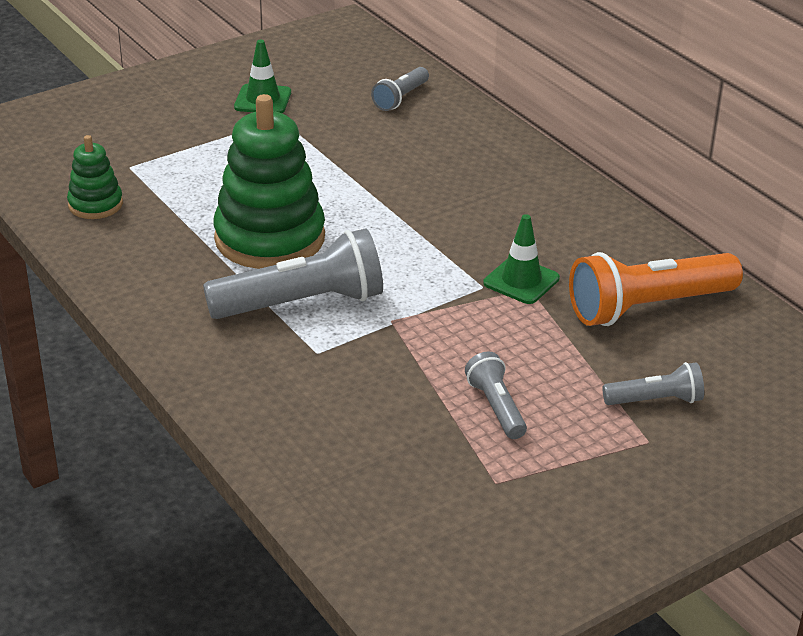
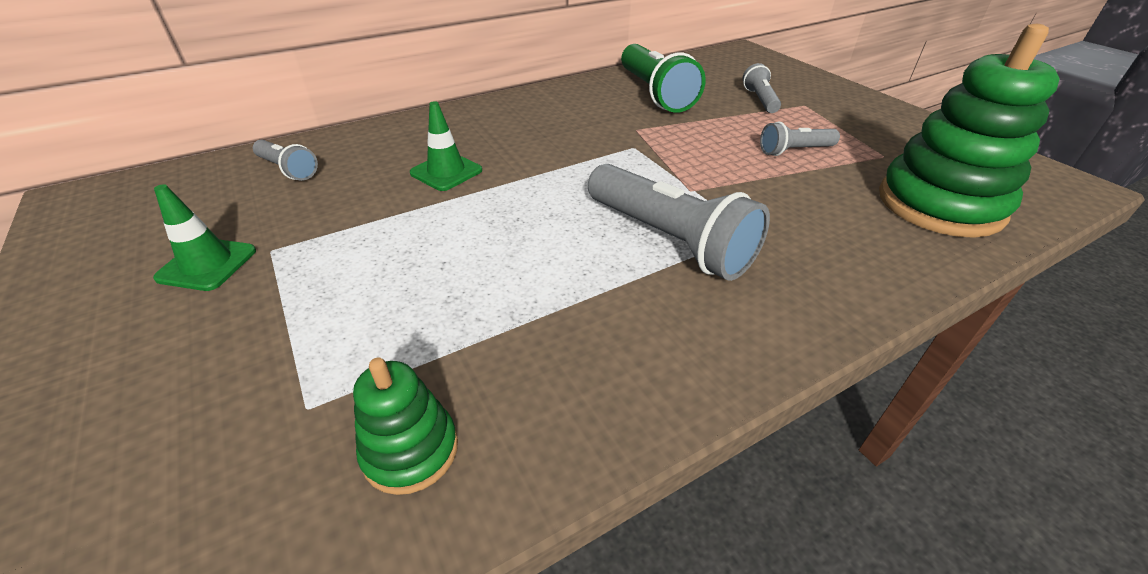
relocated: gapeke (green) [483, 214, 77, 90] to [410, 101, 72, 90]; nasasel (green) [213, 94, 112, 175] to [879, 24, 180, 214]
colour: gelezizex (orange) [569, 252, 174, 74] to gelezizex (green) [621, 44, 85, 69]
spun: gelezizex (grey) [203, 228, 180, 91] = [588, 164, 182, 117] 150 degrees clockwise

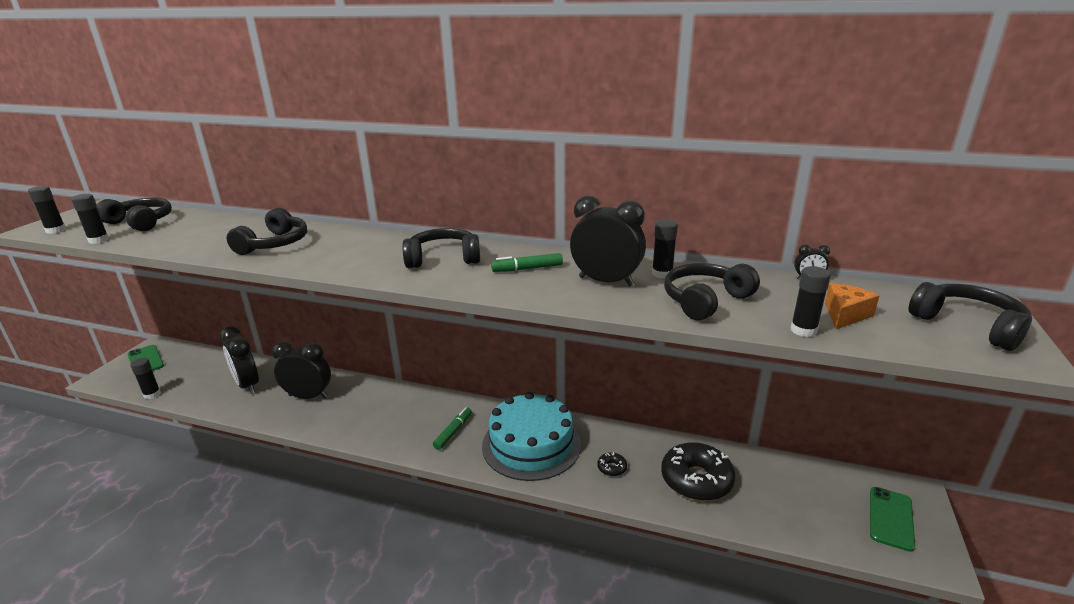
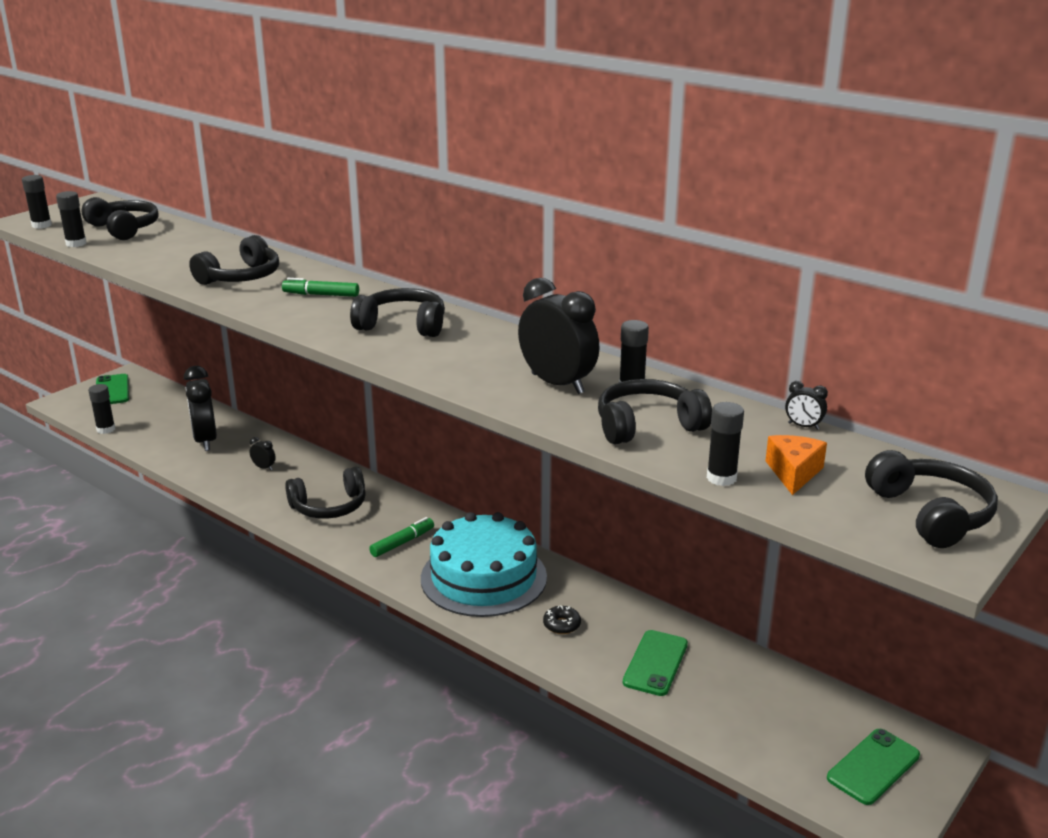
appeared: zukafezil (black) [285, 467, 81, 52]
relocated: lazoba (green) [491, 253, 72, 19] to [282, 278, 77, 19]
exchanged: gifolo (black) [661, 442, 75, 59] to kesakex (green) [623, 630, 65, 66]
spun: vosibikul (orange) [825, 283, 55, 46] = [765, 435, 62, 60] 45 degrees counterclockwise
size: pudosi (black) [272, 341, 59, 58] = [249, 437, 27, 33] x0.42

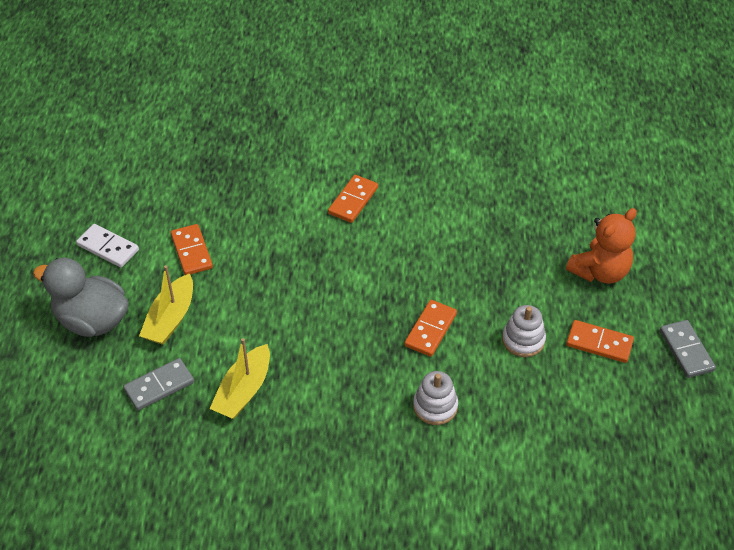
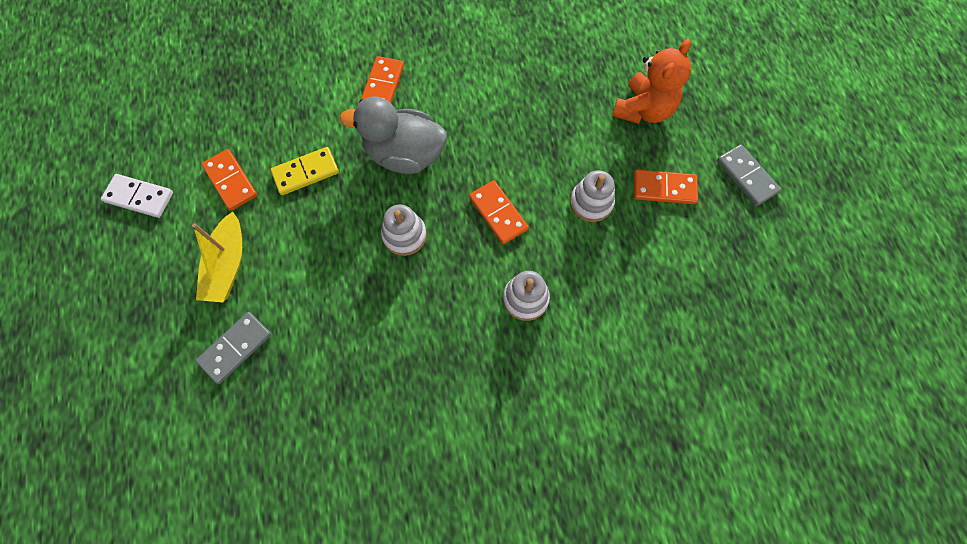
missing: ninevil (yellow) [210, 338, 60, 81]
appeared: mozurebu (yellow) [270, 147, 69, 48]; nasasel (white) [381, 205, 46, 51]
relocated: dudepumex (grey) [33, 258, 95, 79] to [339, 97, 108, 77]
spun: mozurebu (orange) [404, 300, 53, 57] = [469, 180, 60, 64] 45 degrees counterclockwise

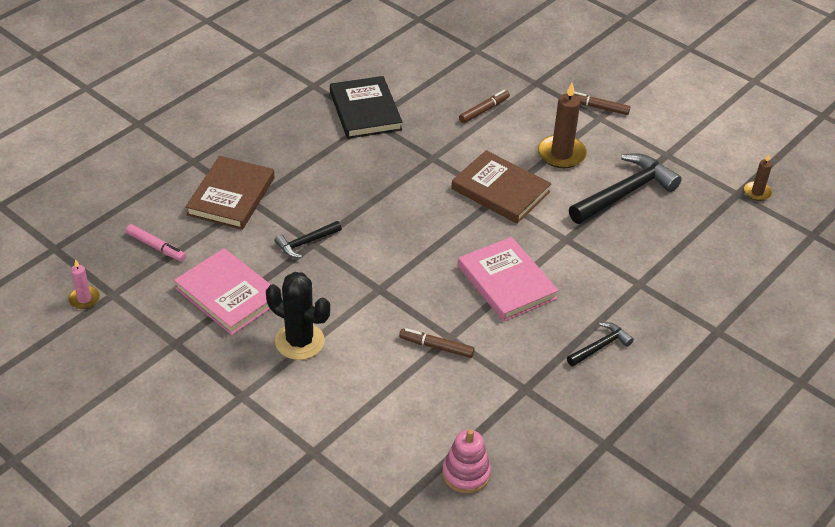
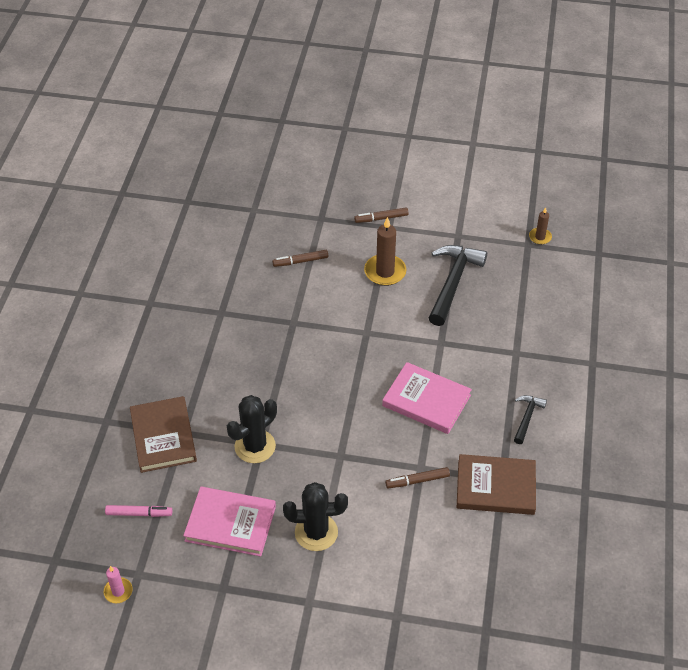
missing: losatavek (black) [330, 76, 73, 63]; nasasel (pink) [442, 429, 49, 65]
relocated: losatavek (brown) [451, 150, 100, 74] to [457, 454, 79, 61]
exchanged: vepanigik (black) [274, 221, 68, 37] to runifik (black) [227, 395, 50, 68]
spun: lazoba (brown) [459, 90, 51, 33] = [272, 250, 56, 17] 120 degrees counterclockwise

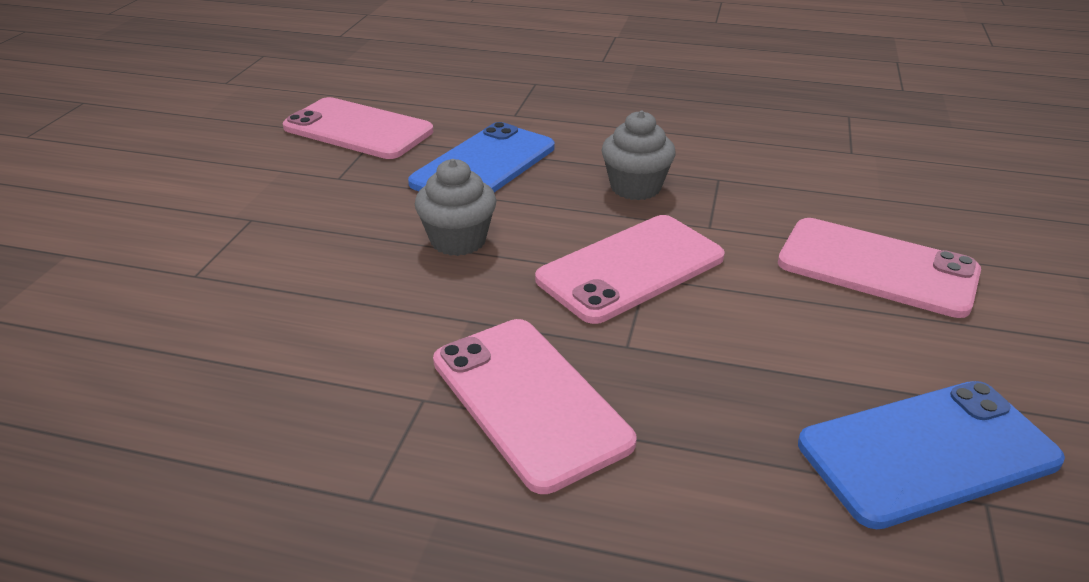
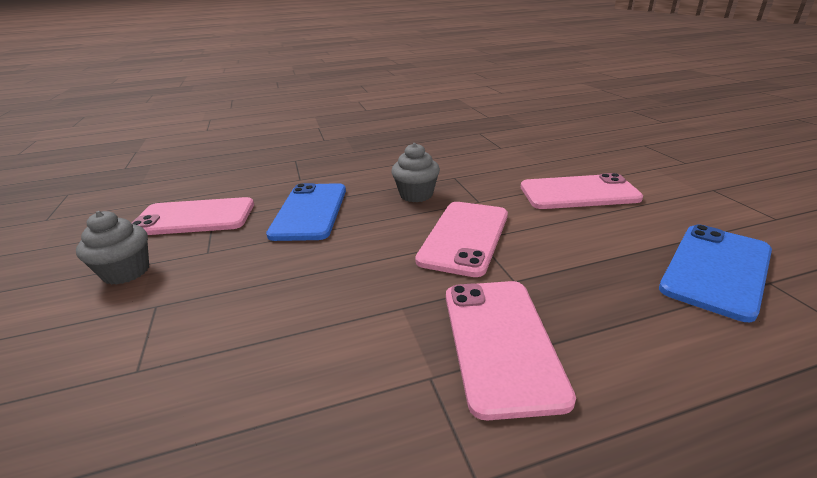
relocated: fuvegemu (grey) [415, 159, 82, 97] to [76, 211, 73, 74]
spun: kesakex (pink) [433, 319, 204, 175] = [446, 281, 130, 139] 60 degrees clockwise

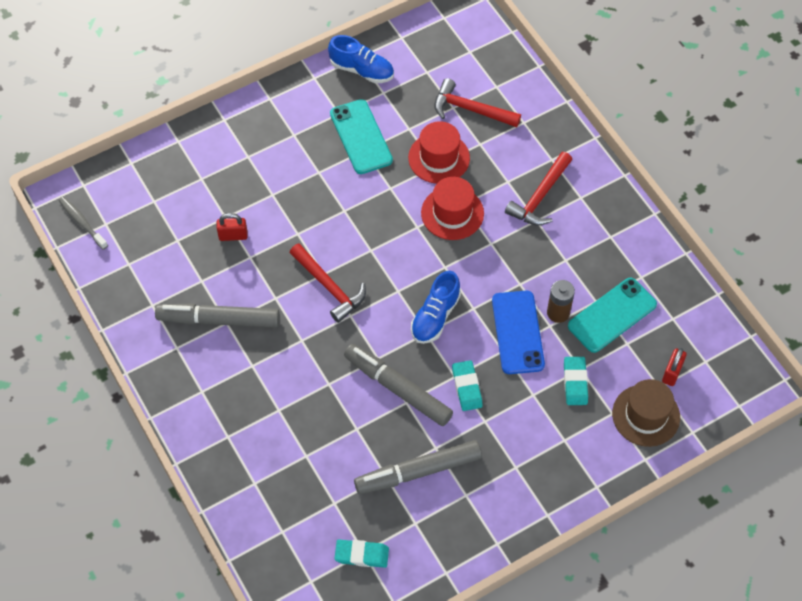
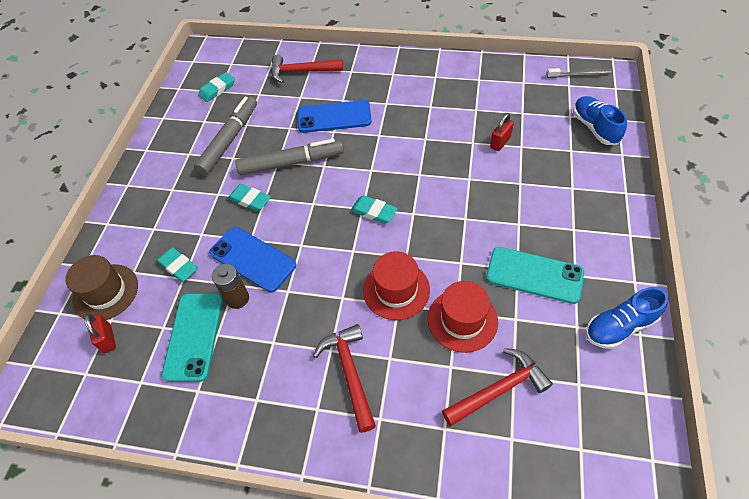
missing: lazoba (grey) [155, 303, 125, 25]
appeared: kesakex (blue) [298, 100, 74, 33]; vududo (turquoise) [350, 195, 48, 29]
relocated: vepanigik (red) [289, 243, 77, 80] to [271, 55, 72, 28]; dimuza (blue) [411, 271, 50, 73] to [573, 96, 54, 49]

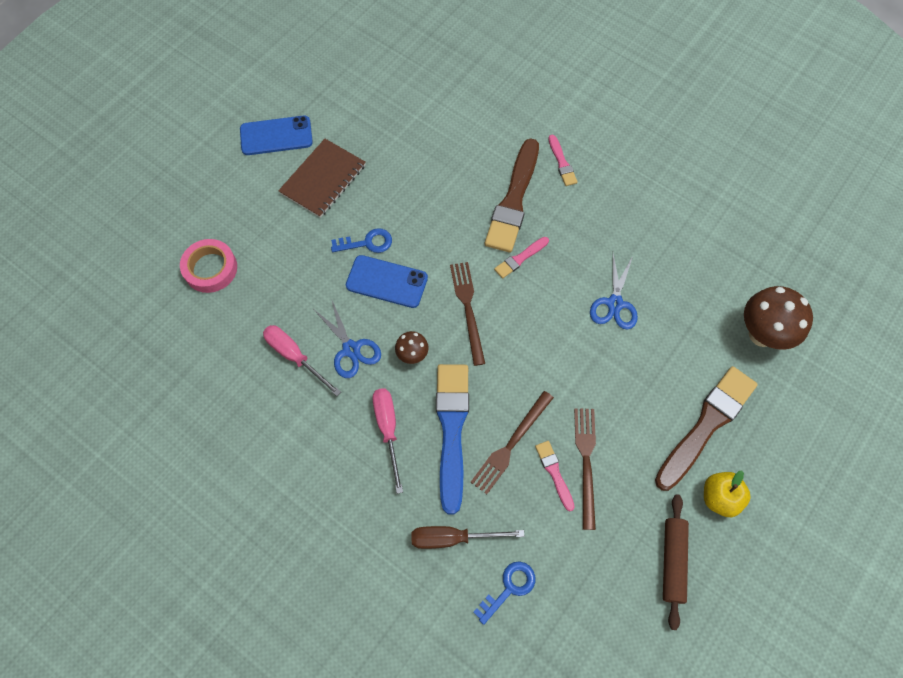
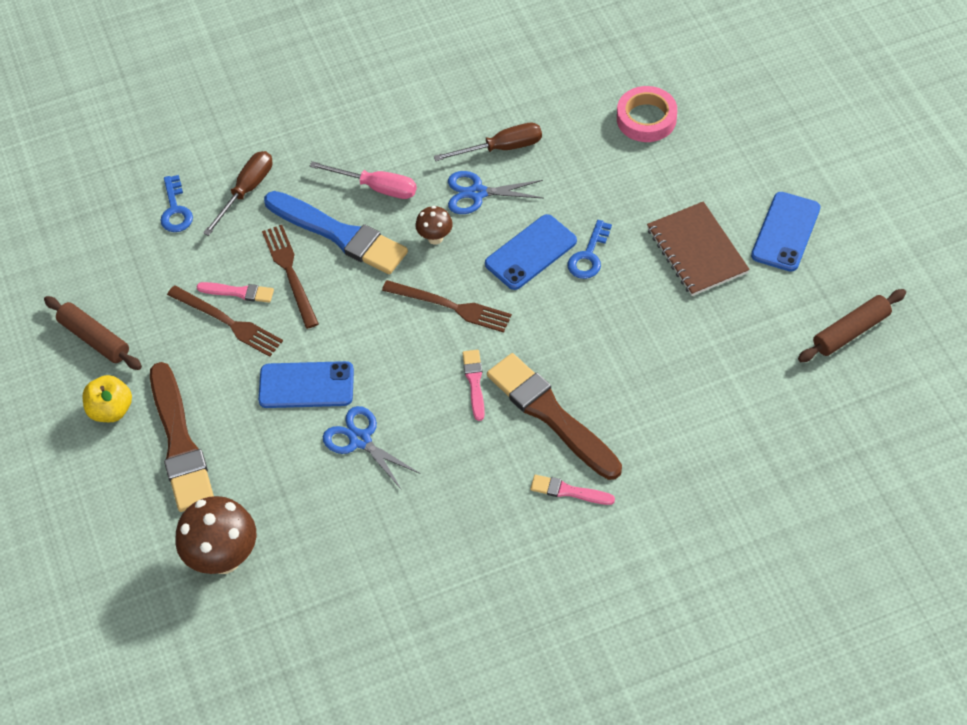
appeared: kesakex (blue) [258, 361, 96, 47]; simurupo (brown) [798, 289, 108, 73]
colour: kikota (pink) [263, 325, 78, 71] to kikota (brown) [434, 123, 108, 38]

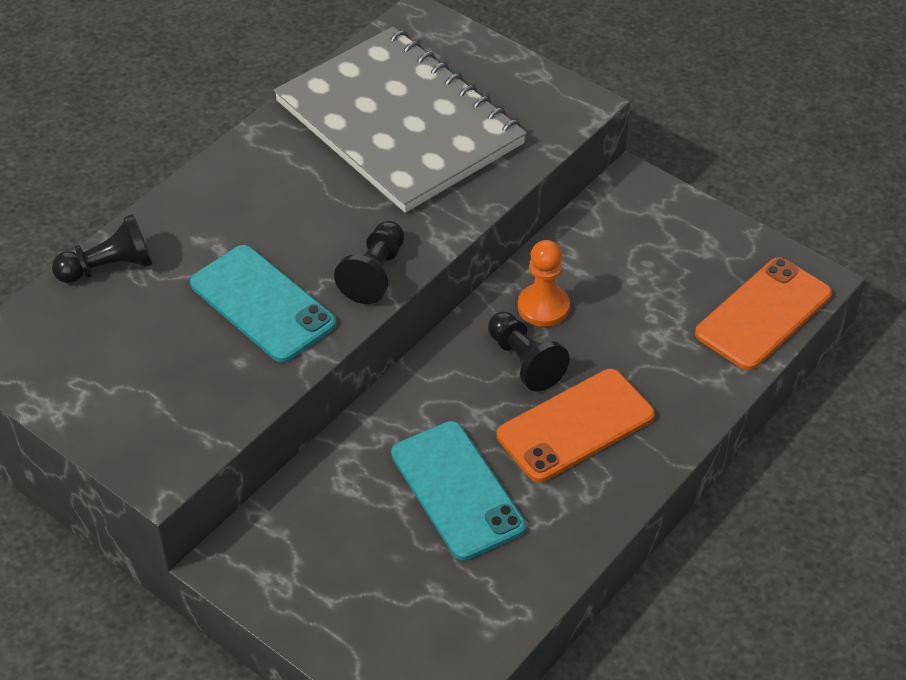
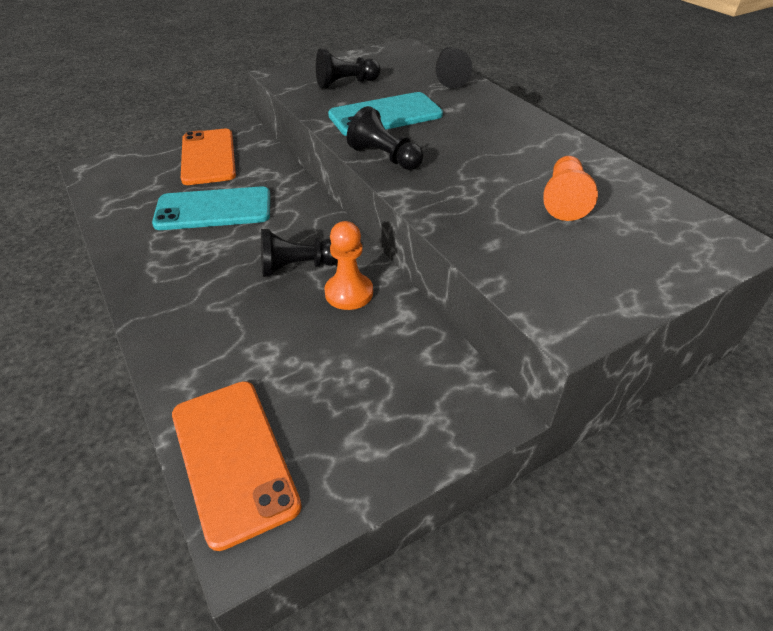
appeared: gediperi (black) [316, 49, 65, 39]
relocated: kesakex (orange) [497, 369, 158, 113] to [181, 129, 55, 56]
exchanged: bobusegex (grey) [274, 27, 253, 186] to gediperi (orange) [543, 156, 55, 65]

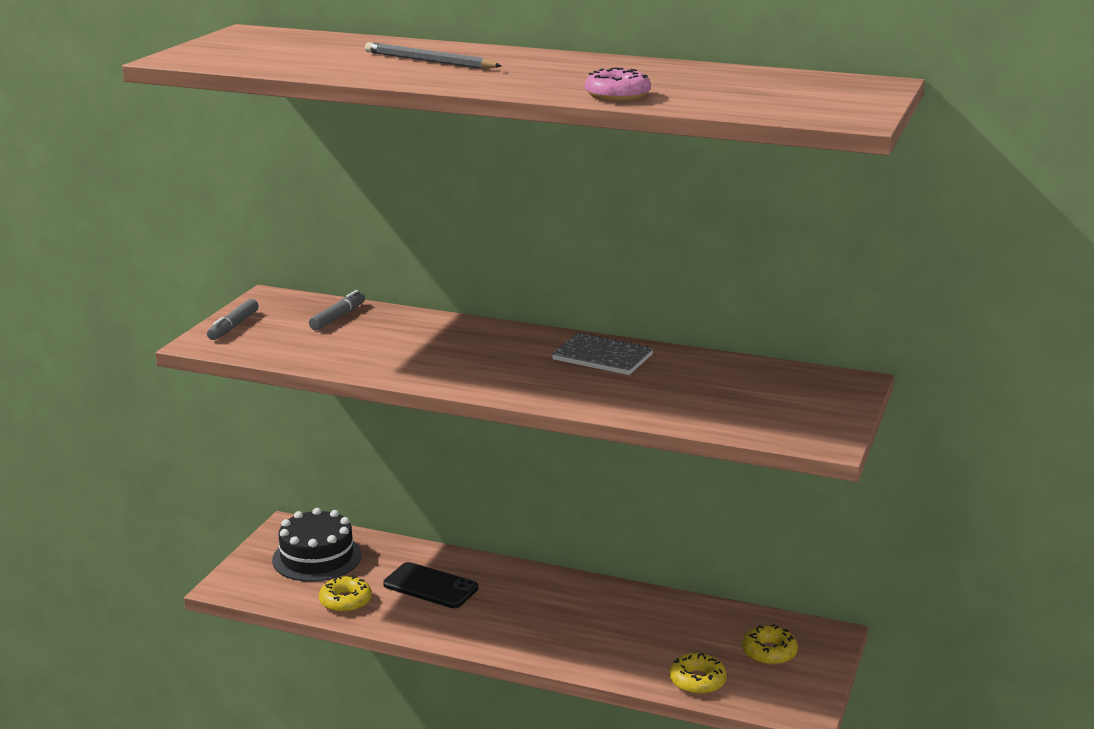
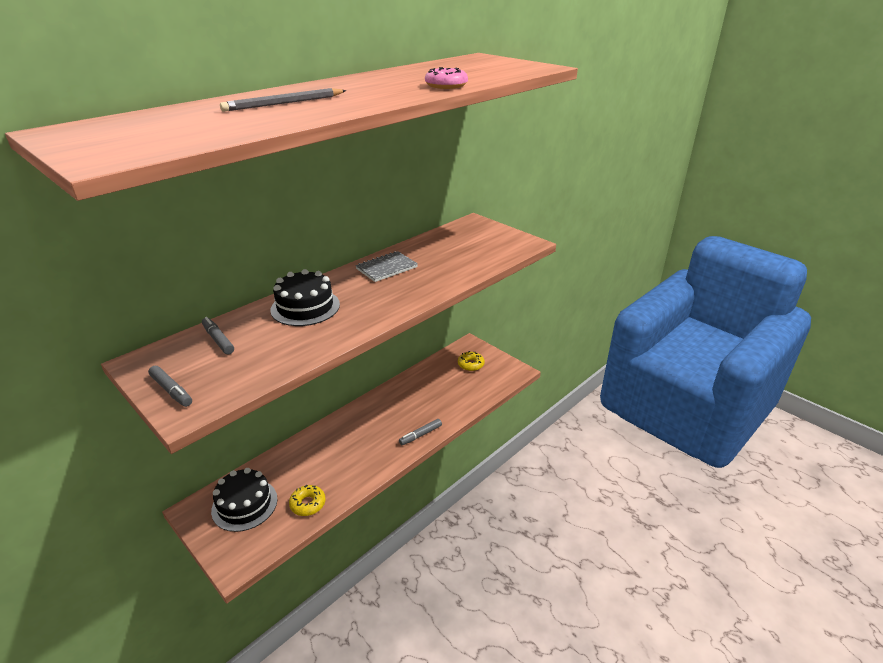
missing: kesakex (black) [383, 562, 95, 46]; gifolo (yellow) [669, 653, 58, 42]
appeared: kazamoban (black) [270, 269, 70, 57]; lazoba (grey) [399, 419, 43, 26]

